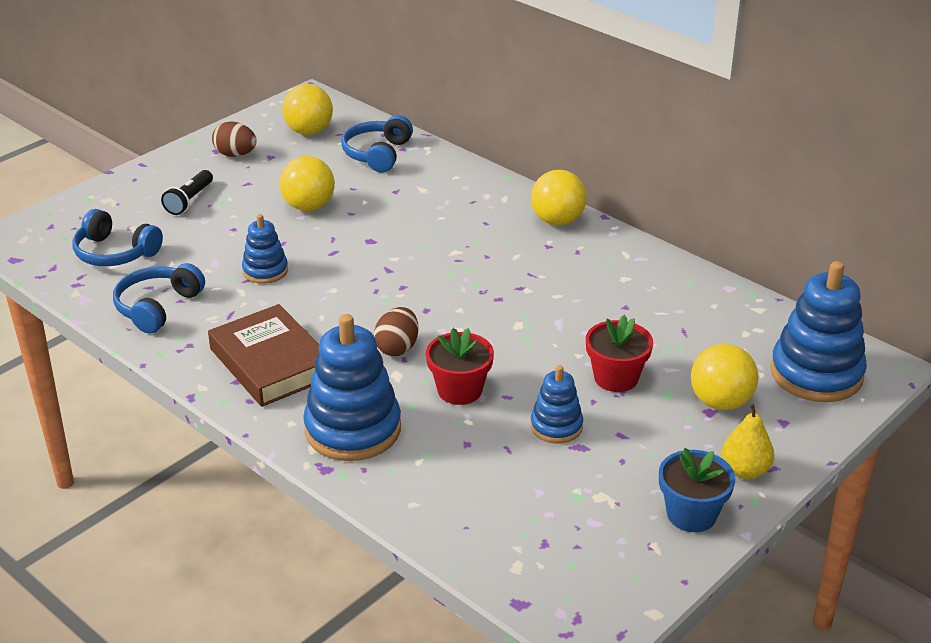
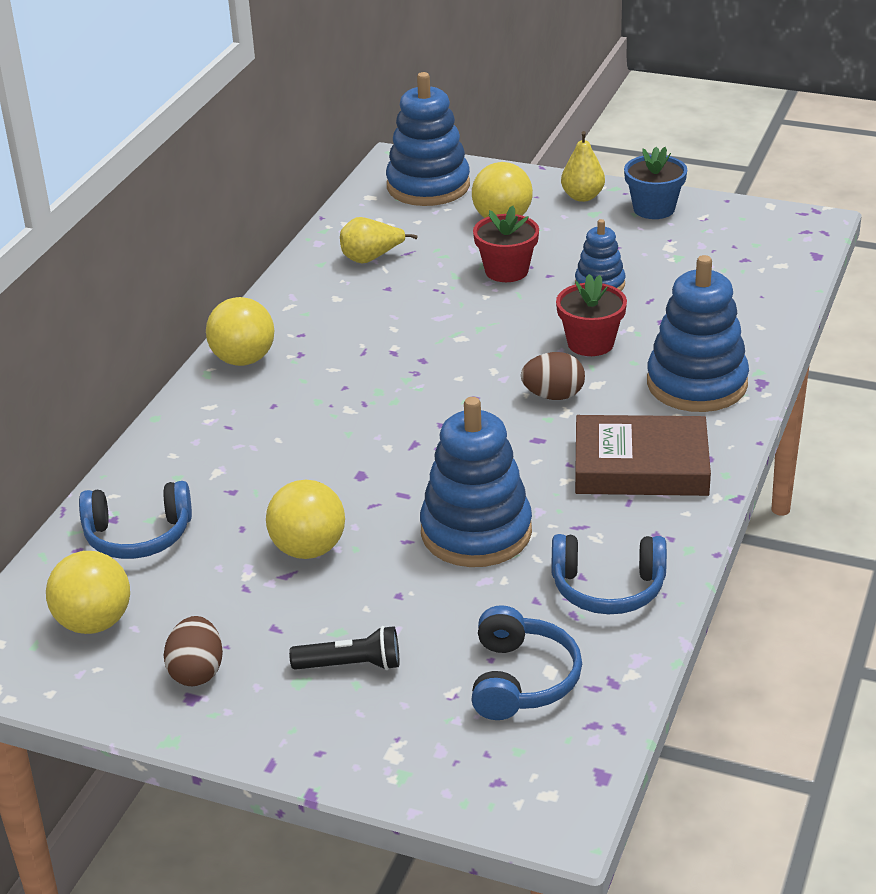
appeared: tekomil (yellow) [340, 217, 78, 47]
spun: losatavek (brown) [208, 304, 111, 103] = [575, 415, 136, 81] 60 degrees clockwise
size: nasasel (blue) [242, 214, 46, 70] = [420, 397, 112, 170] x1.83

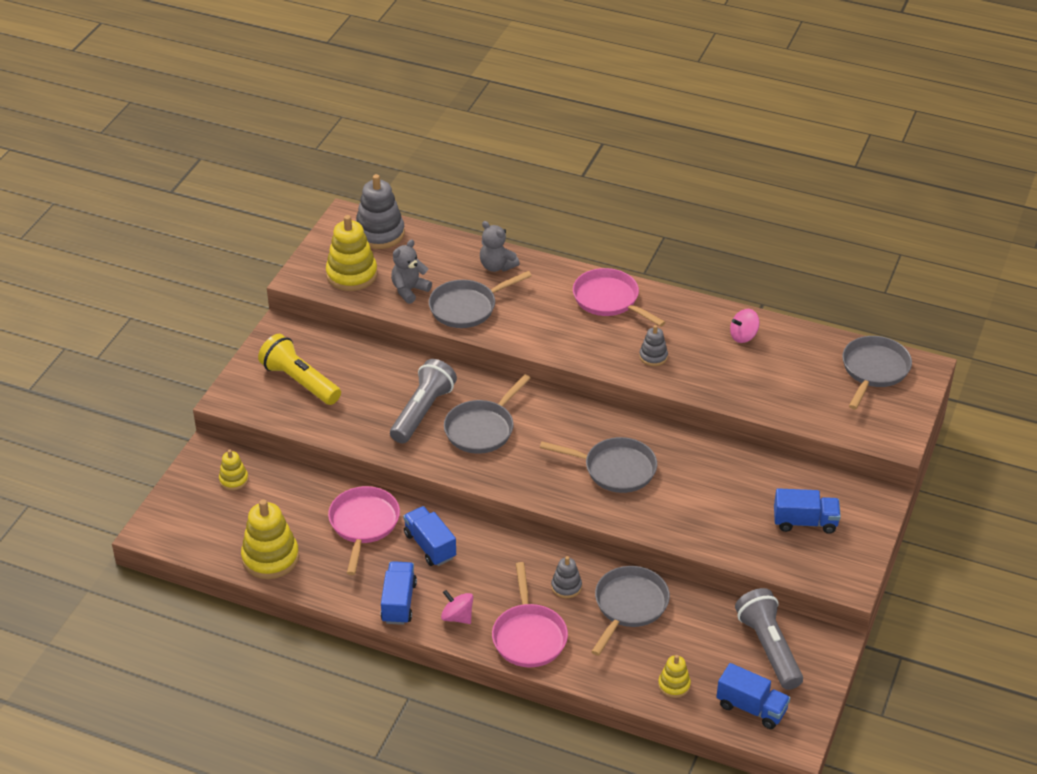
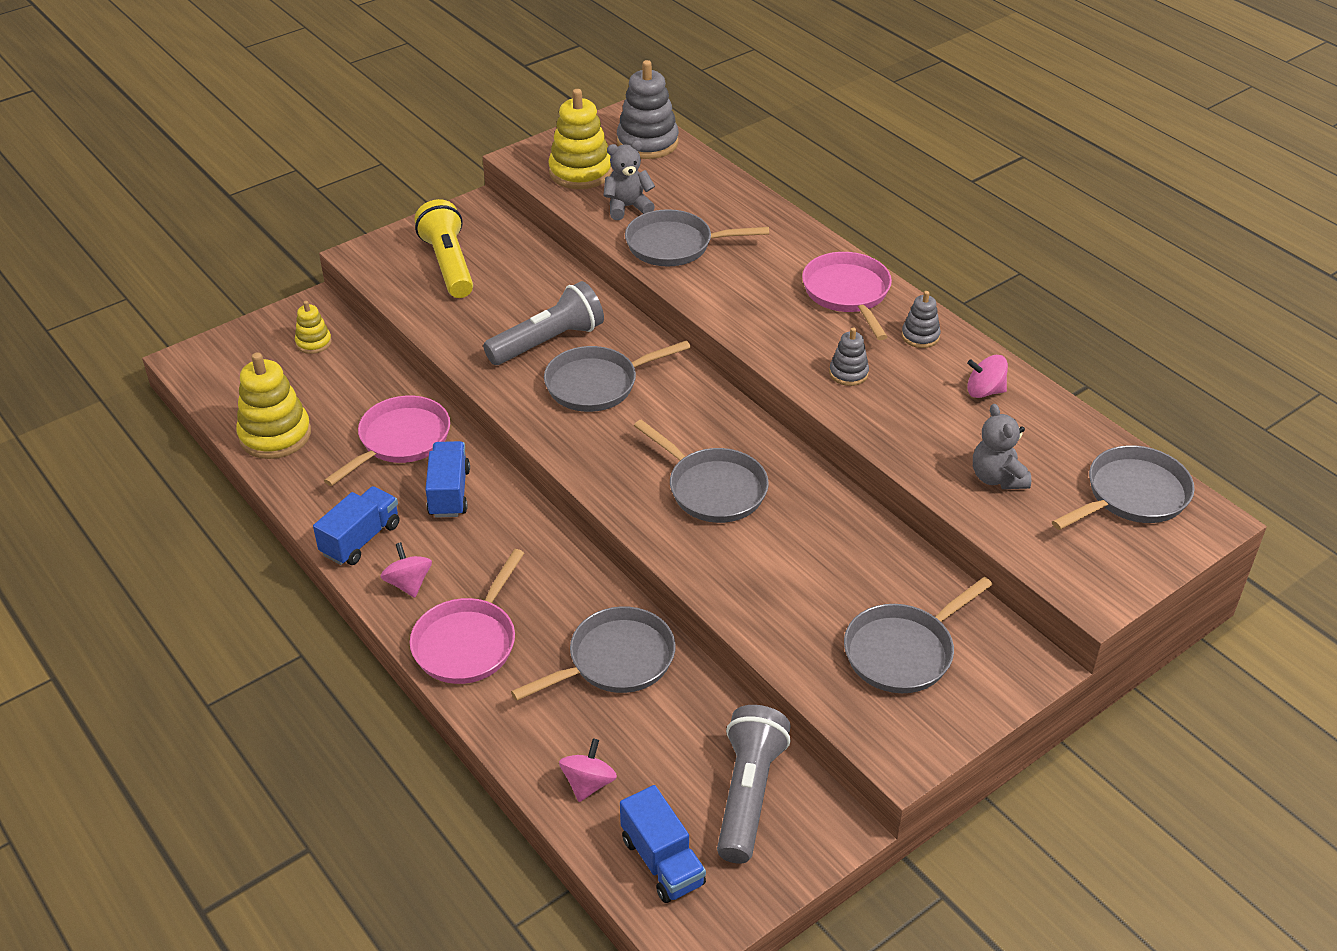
relocated: nasasel (grey) [551, 556, 31, 42] to [901, 291, 40, 57]; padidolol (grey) [480, 221, 40, 51] to [973, 404, 58, 85]
exchanged: nasasel (yellow) [658, 655, 33, 43] to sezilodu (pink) [559, 738, 58, 64]; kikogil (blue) [774, 488, 67, 46] to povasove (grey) [844, 577, 149, 116]

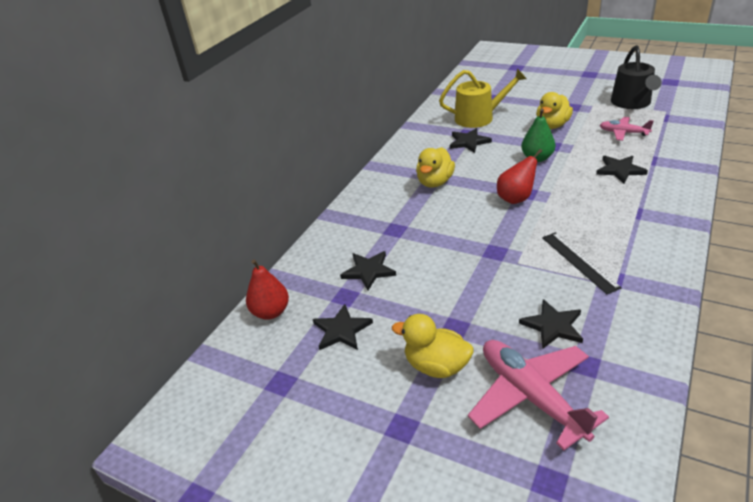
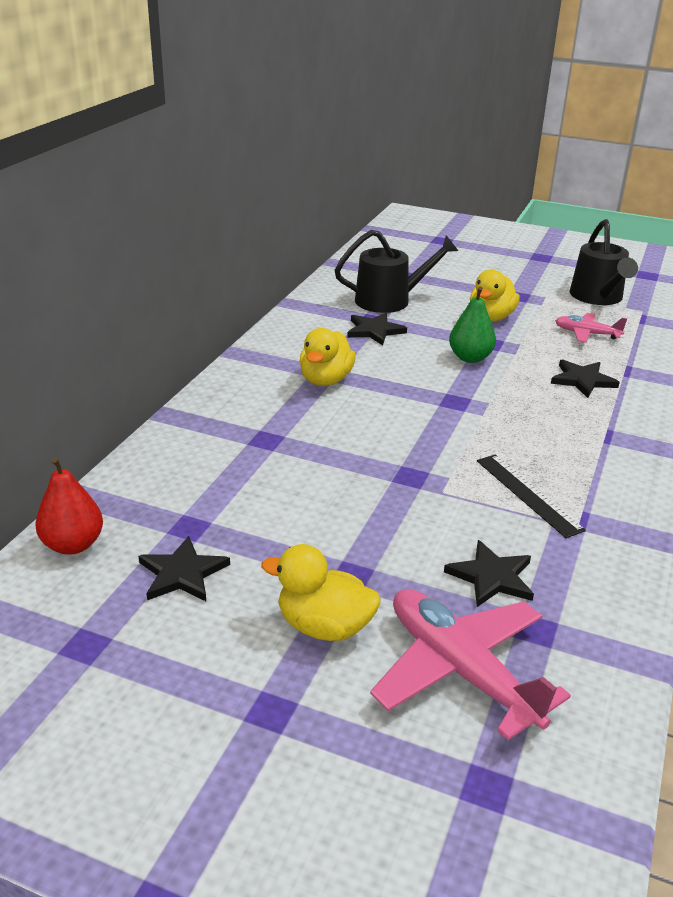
missing: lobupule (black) [340, 251, 56, 39]; tekomil (red) [497, 149, 45, 55]
colour: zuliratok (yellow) [439, 68, 88, 60] to zuliratok (black) [335, 230, 123, 83]

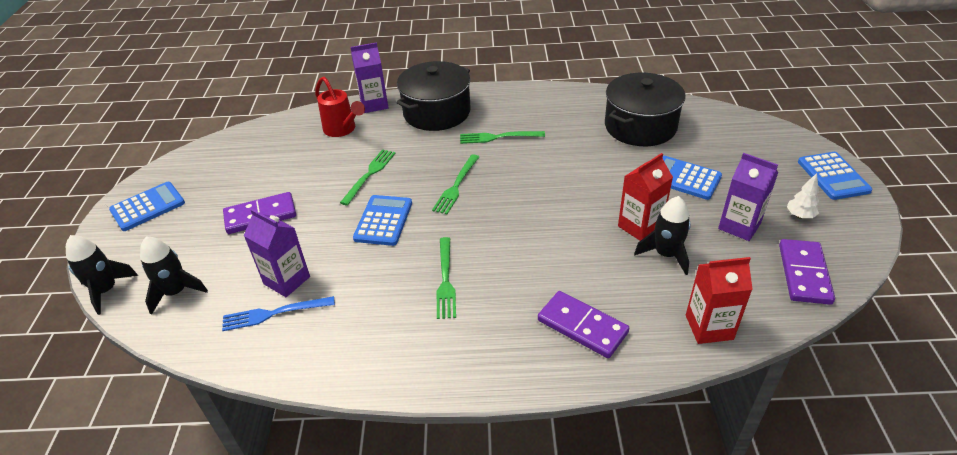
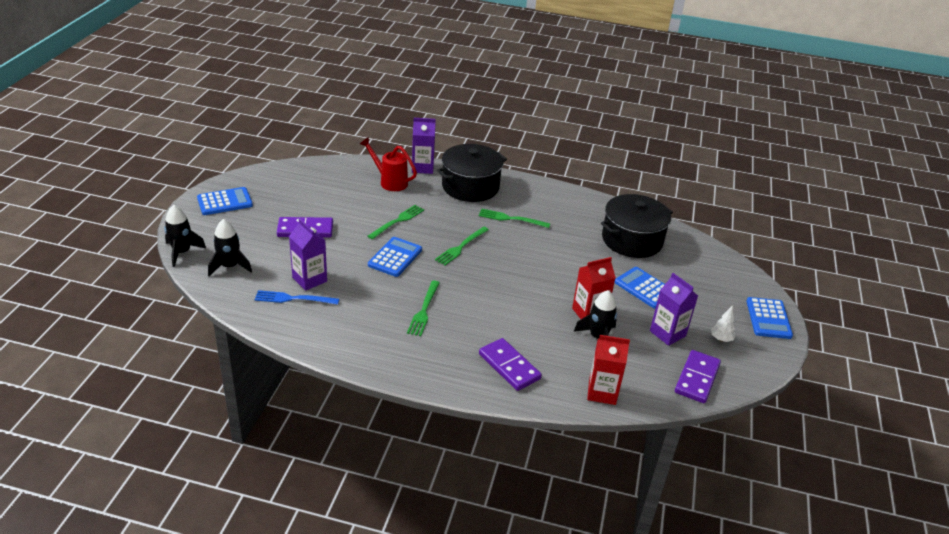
spun: zuliratok (red) [315, 77, 50, 60] = [360, 137, 57, 54] 150 degrees clockwise

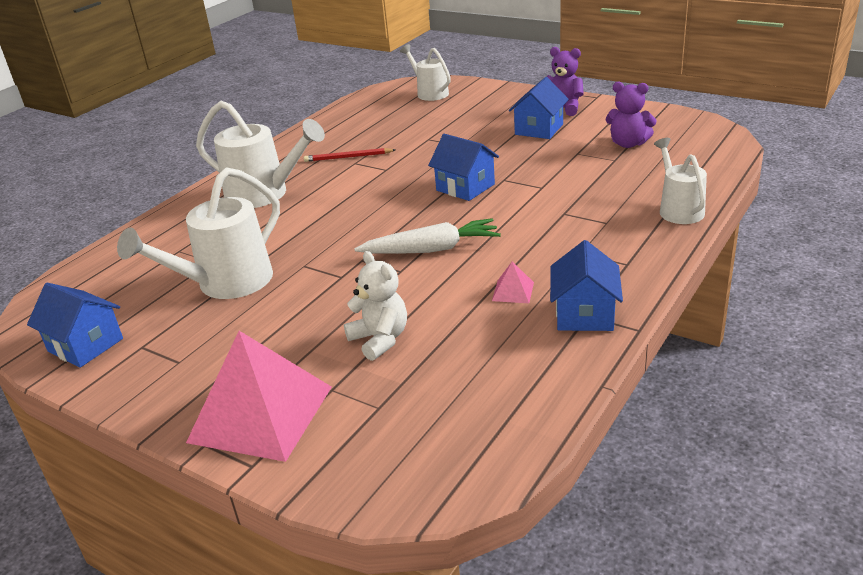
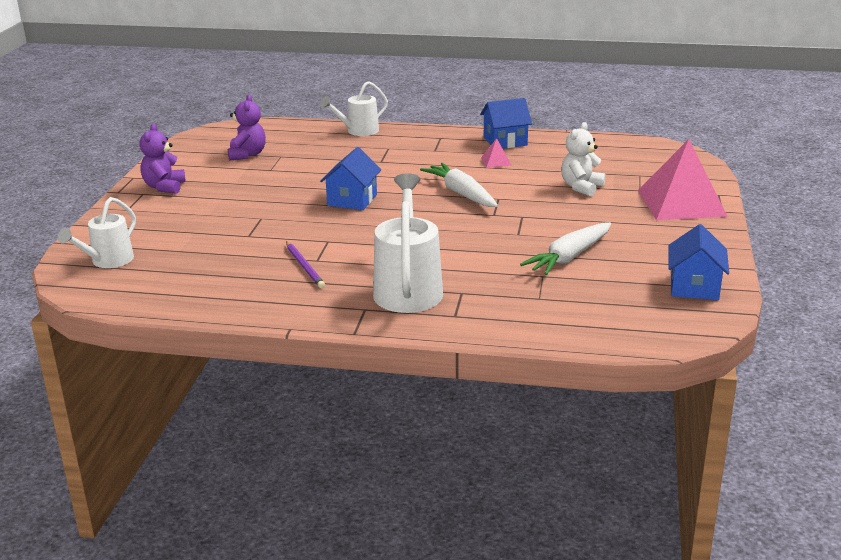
missing: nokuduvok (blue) [509, 77, 60, 62]
exchanged: zuliratok (white) [117, 167, 163, 132] to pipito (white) [520, 222, 91, 53]
colour: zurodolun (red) [304, 148, 92, 14] to zurodolun (purple) [286, 241, 39, 47]

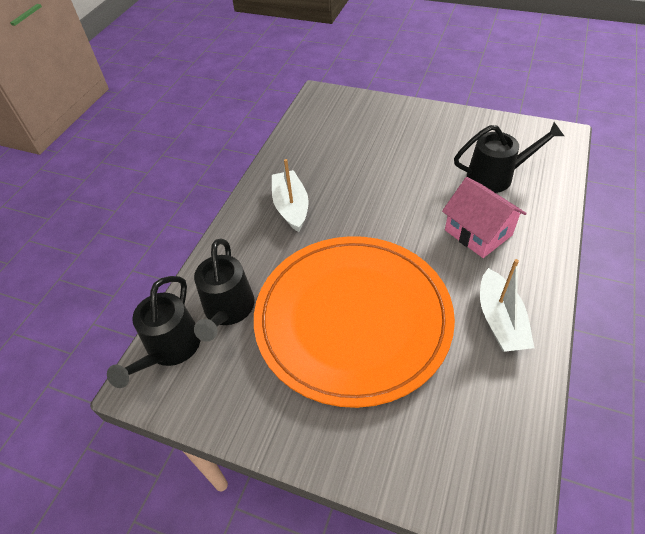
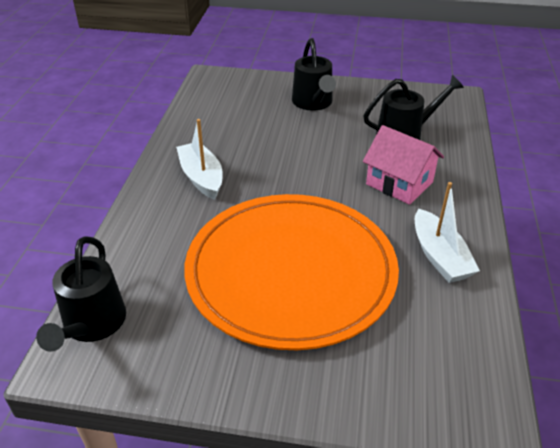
relocated: zuliratok (black) [194, 239, 61, 103] to [292, 38, 44, 73]

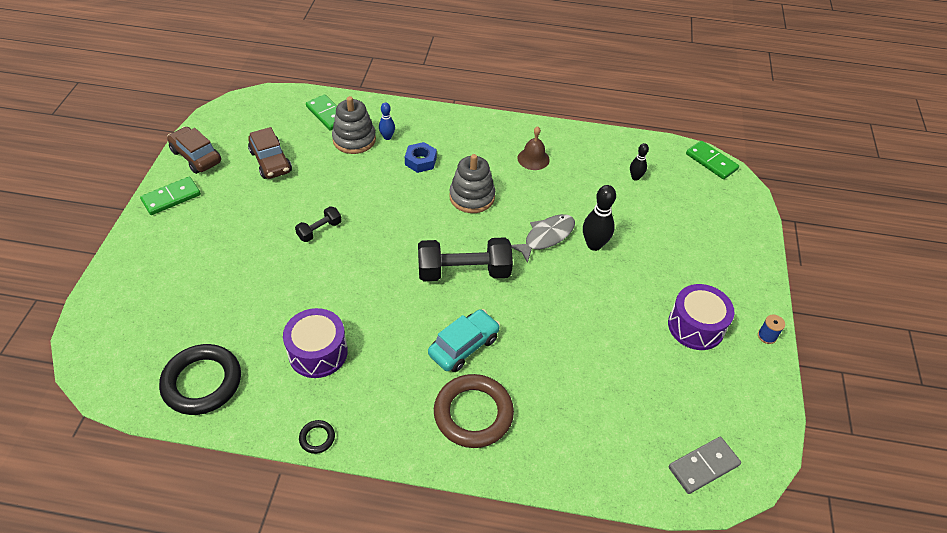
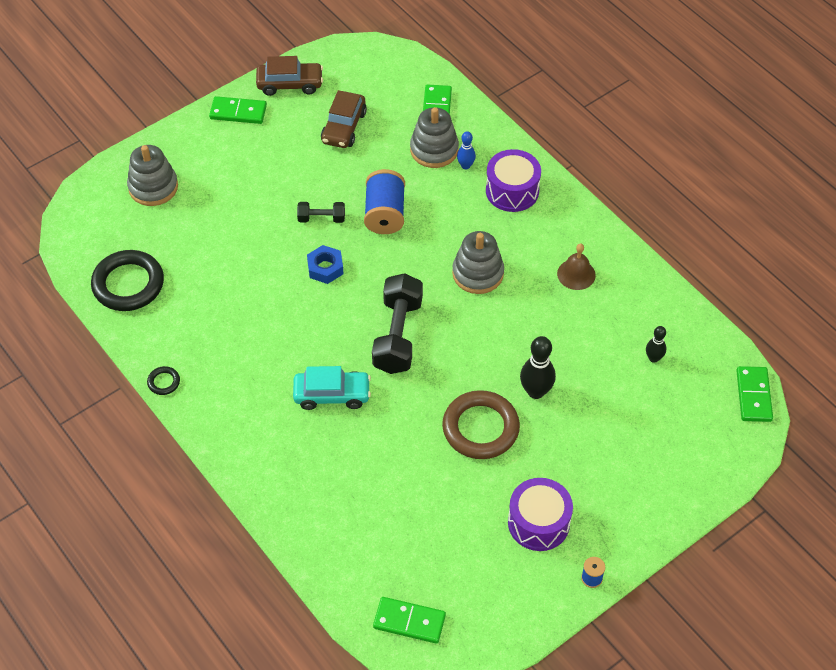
missing: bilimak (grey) [511, 214, 64, 49]
appeared: nasasel (grey) [127, 145, 51, 61]; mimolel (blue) [364, 169, 41, 65]
relocated: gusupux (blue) [405, 142, 32, 31] to [307, 245, 37, 39]; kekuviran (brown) [434, 374, 80, 74] to [442, 390, 78, 69]; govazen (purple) [283, 308, 65, 70] to [486, 149, 55, 63]
colour: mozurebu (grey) [669, 437, 72, 57] to mozurebu (green) [373, 597, 73, 47]
spun: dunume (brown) [167, 127, 54, 47] = [256, 56, 67, 40] 90 degrees clockwise; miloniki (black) [418, 237, 95, 44] = [372, 273, 51, 101] 60 degrees clockwise

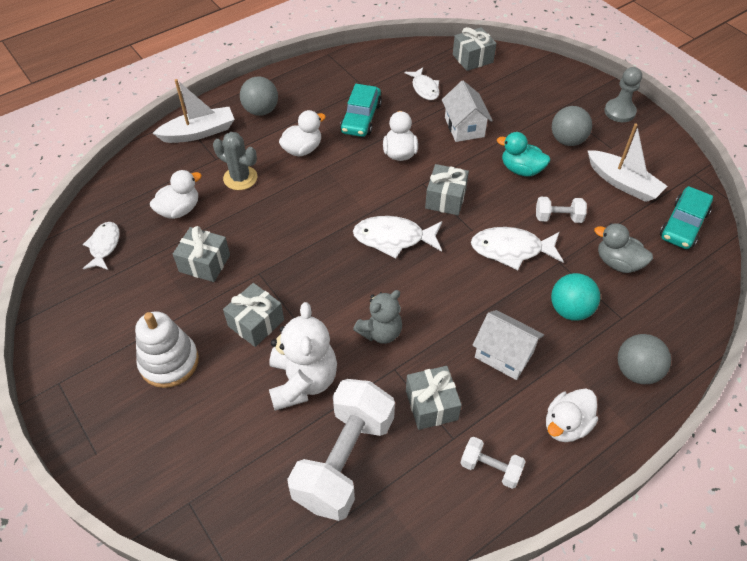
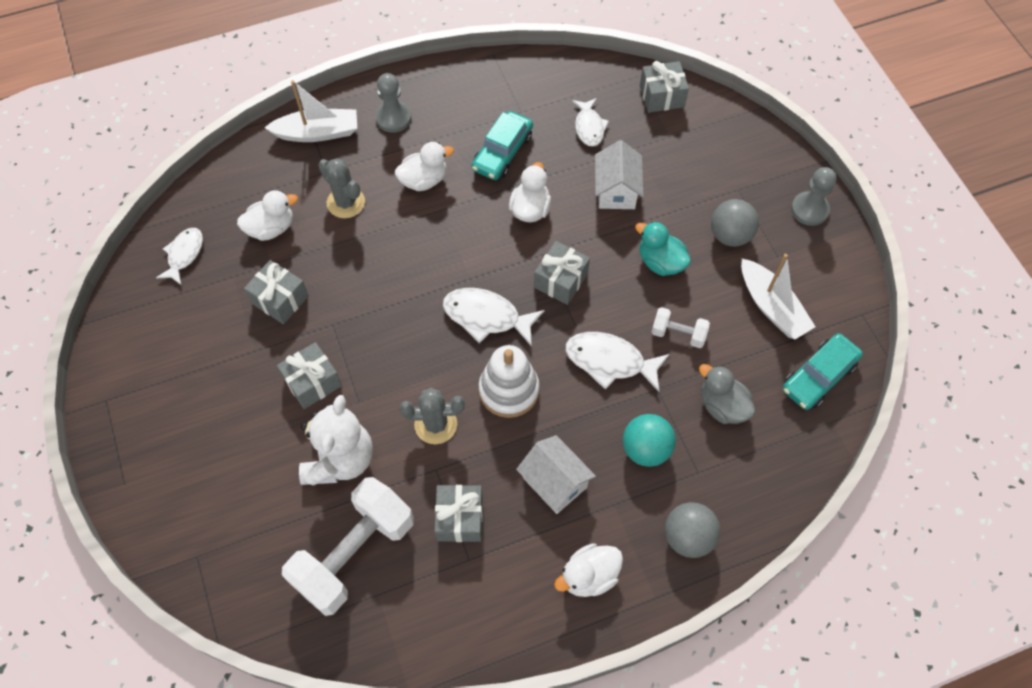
missing: miloniki (white) [461, 437, 64, 52]
relocated: nasasel (white) [135, 311, 64, 77] to [479, 345, 61, 73]
exchanged: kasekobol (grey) [240, 76, 38, 40] to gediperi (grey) [376, 73, 35, 60]; padidolol (grey) [353, 290, 49, 54] to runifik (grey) [400, 388, 65, 56]

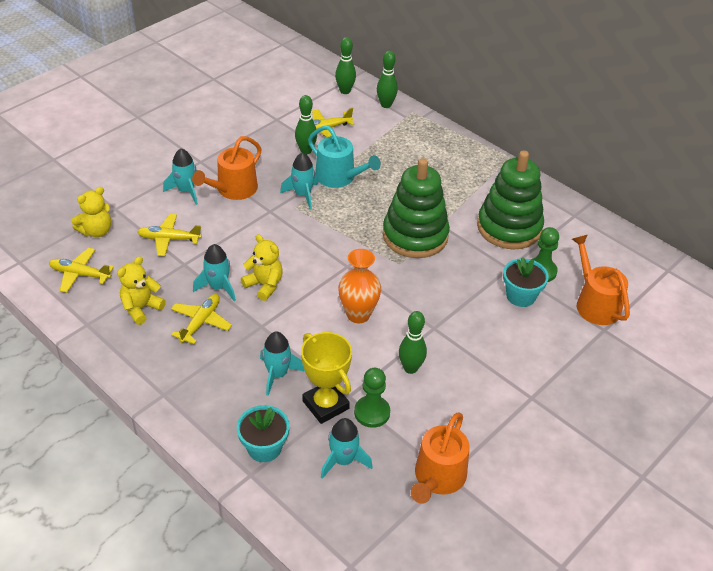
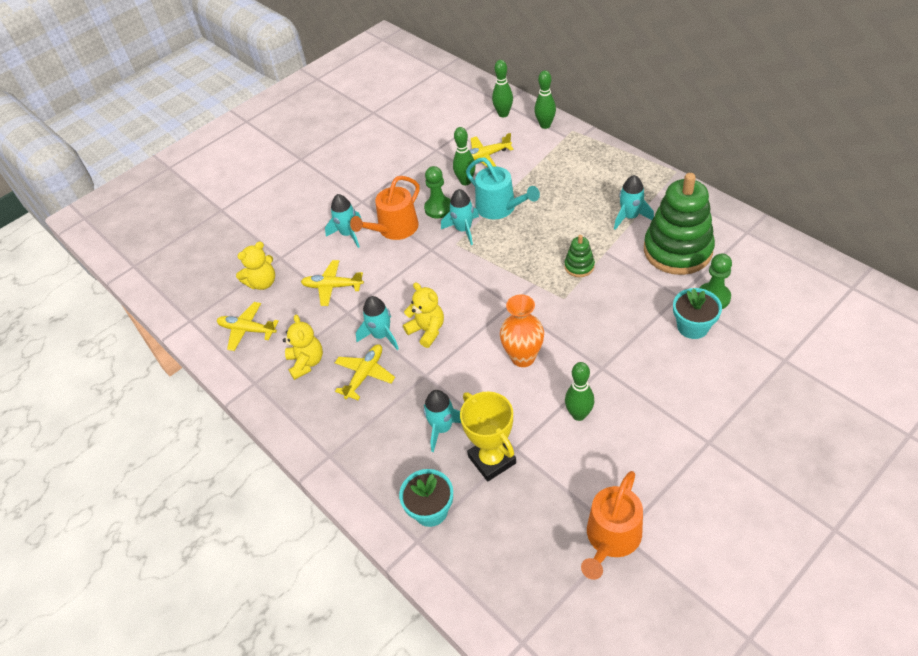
missing: zuliratok (orange) [572, 235, 58, 90]
relocated: gediperi (green) [354, 368, 36, 60] to [424, 166, 26, 53]; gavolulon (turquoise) [321, 418, 52, 61] to [614, 175, 40, 55]
spun: padidolol (yellow) [117, 256, 49, 69] = [283, 315, 40, 65] 120 degrees clockwise
size: nasasel (green) [383, 158, 67, 100] = [564, 235, 31, 42] x0.44

